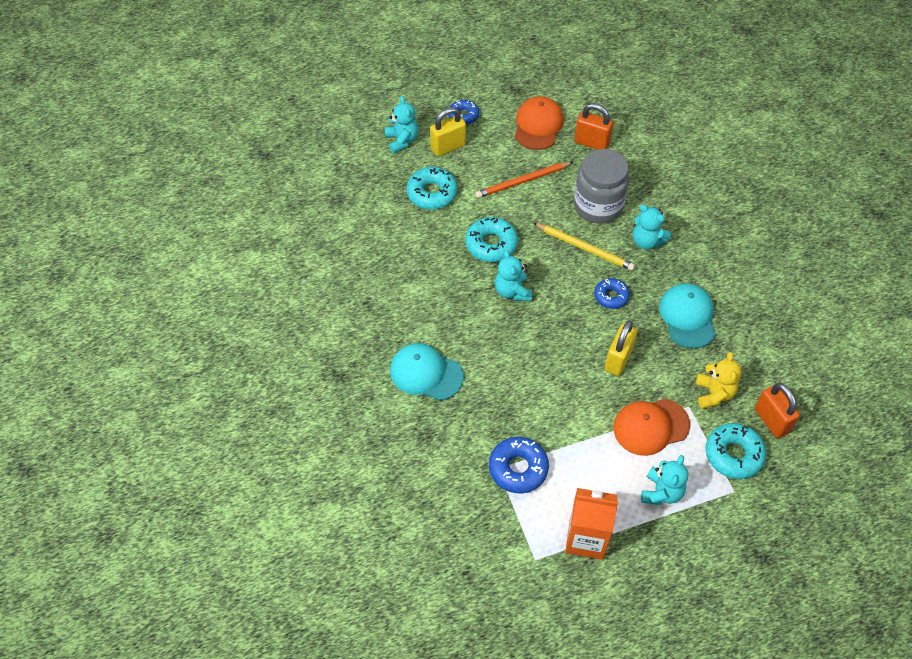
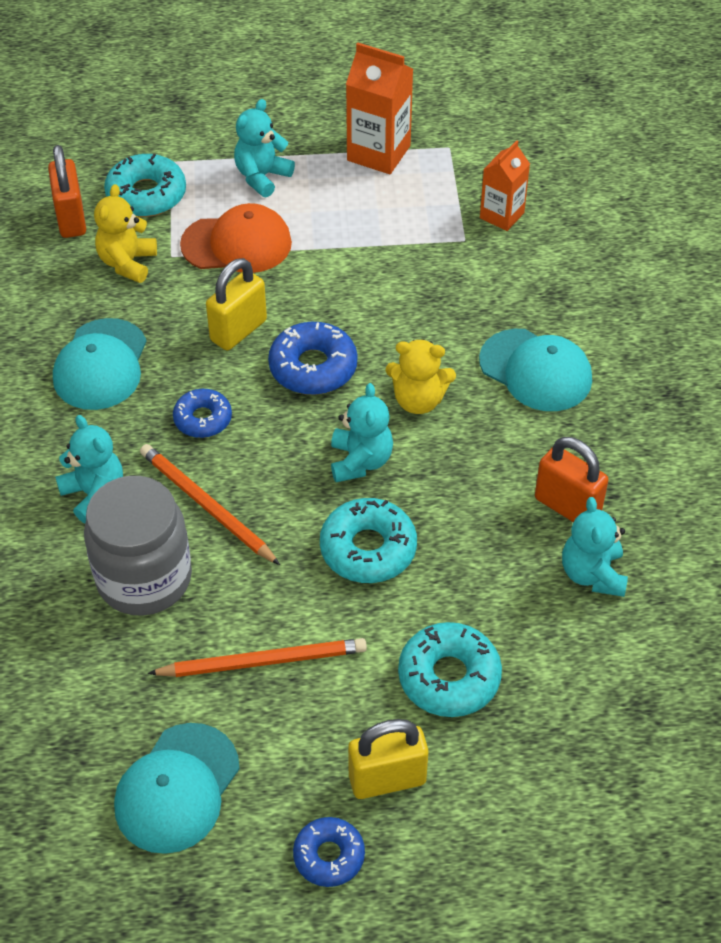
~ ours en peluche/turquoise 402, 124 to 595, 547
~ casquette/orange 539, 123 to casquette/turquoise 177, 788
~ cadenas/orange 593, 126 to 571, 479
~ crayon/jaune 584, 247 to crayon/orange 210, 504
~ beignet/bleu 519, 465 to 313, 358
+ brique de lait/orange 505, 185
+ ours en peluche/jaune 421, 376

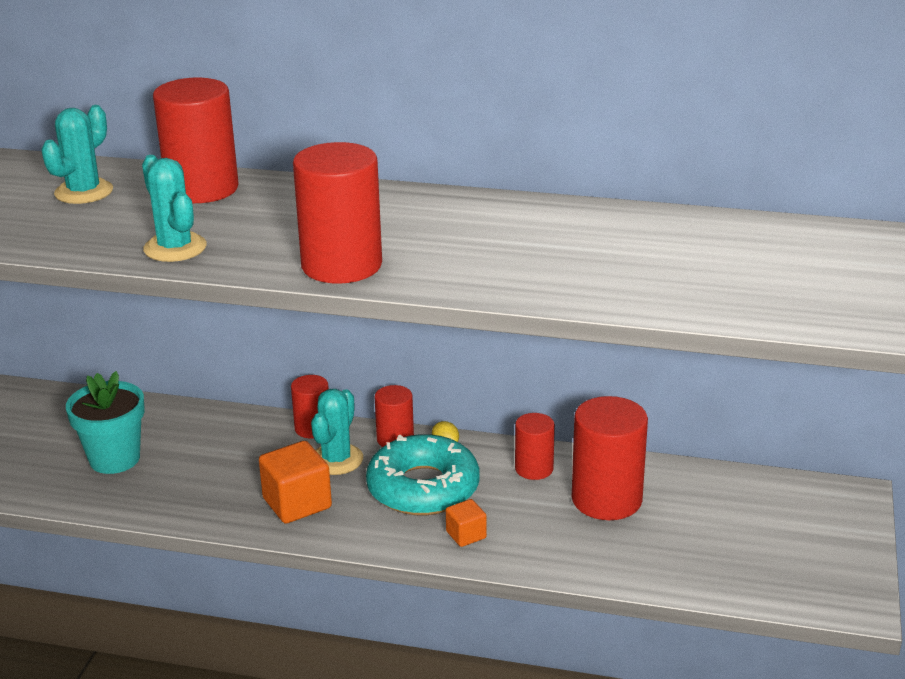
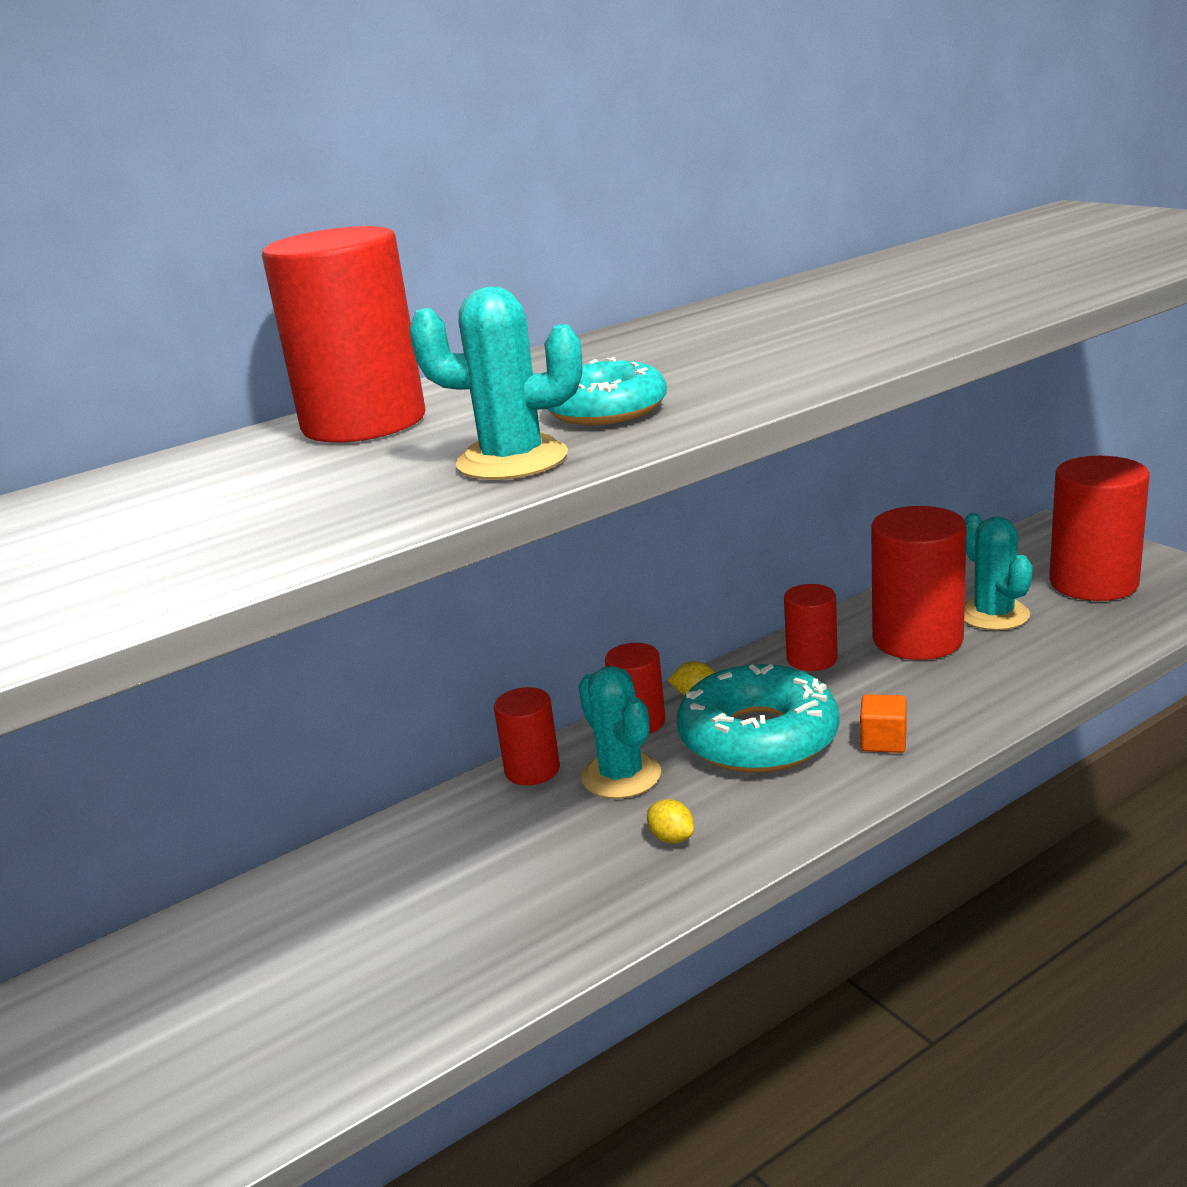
~ cactus/turquoise 77, 154 to 998, 571
~ cylindre/rouge 337, 213 to 1099, 528
- pot de fleurs/turquoise 105, 422
~ cube/orange 295, 482 to citron/jaune 670, 821
+ beignet/turquoise 607, 391

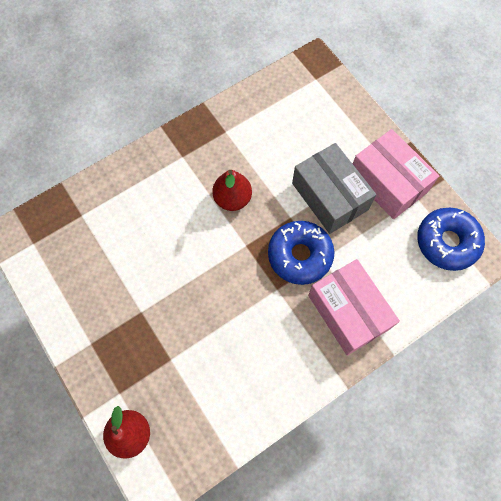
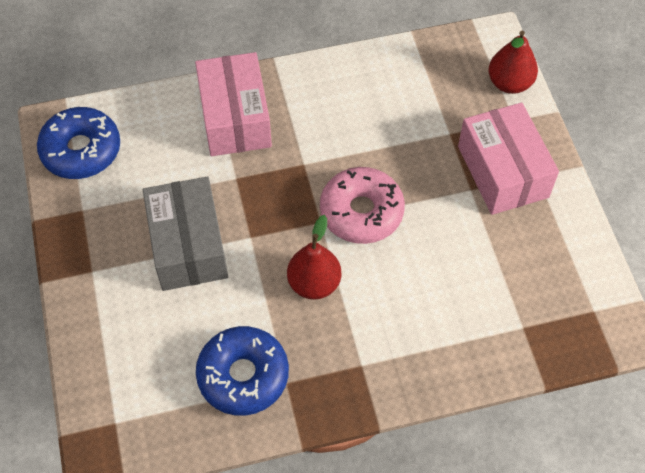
~ boîte/rose 396, 174 to 508, 159
~ beignet/bleu 301, 253 to 242, 371
+ beignet/rose 362, 205

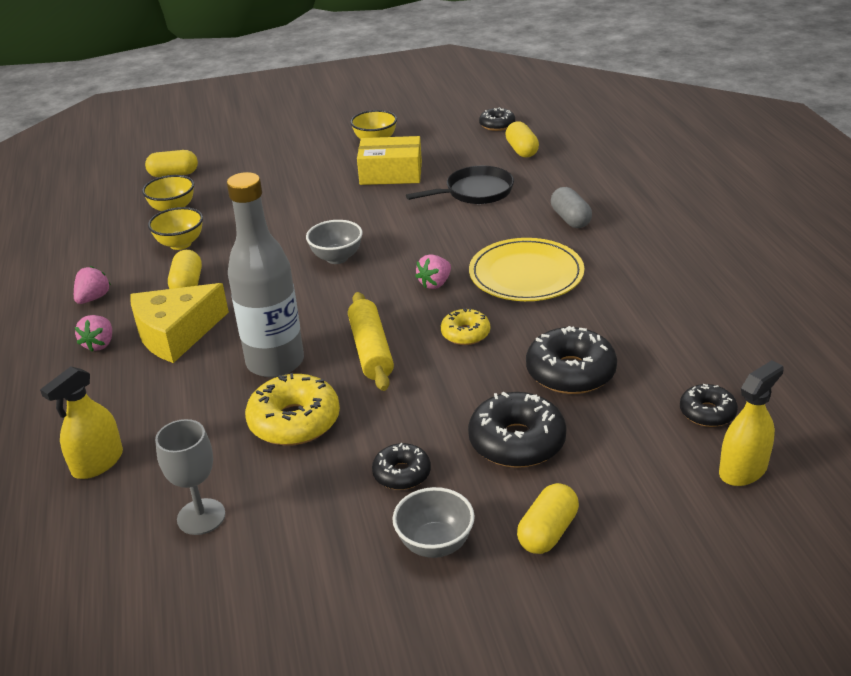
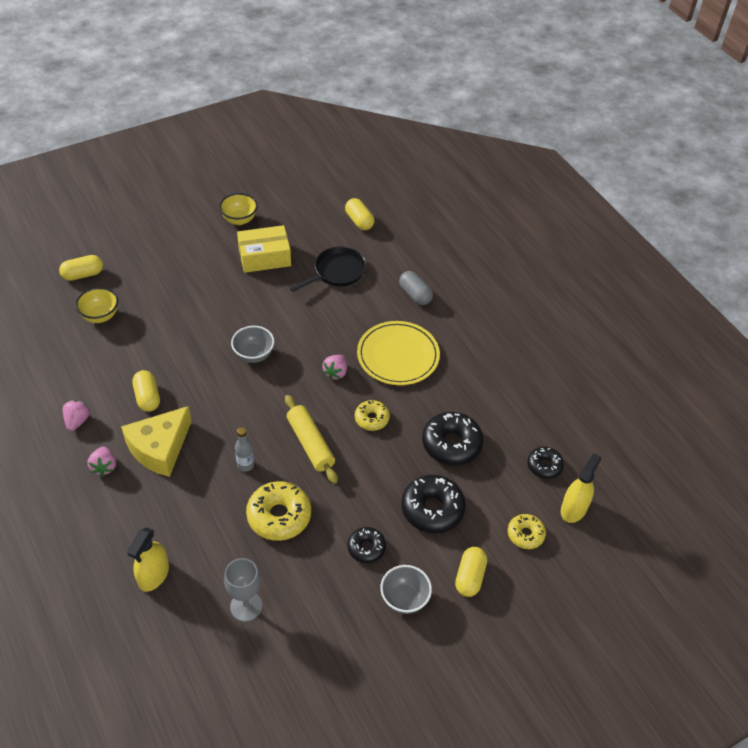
- beignet/noir 497, 119
~ bouteille/gris 265, 274 = 244, 449 x0.41
- bol/jaune 175, 228
+ beignet/jaune 527, 531

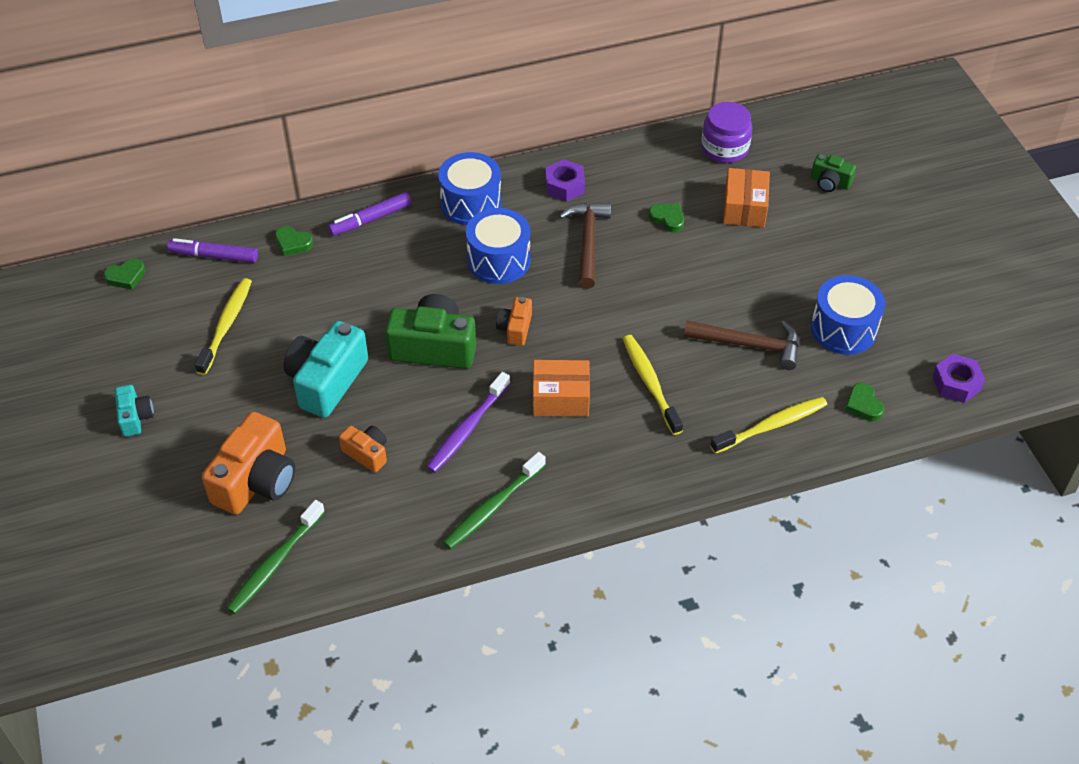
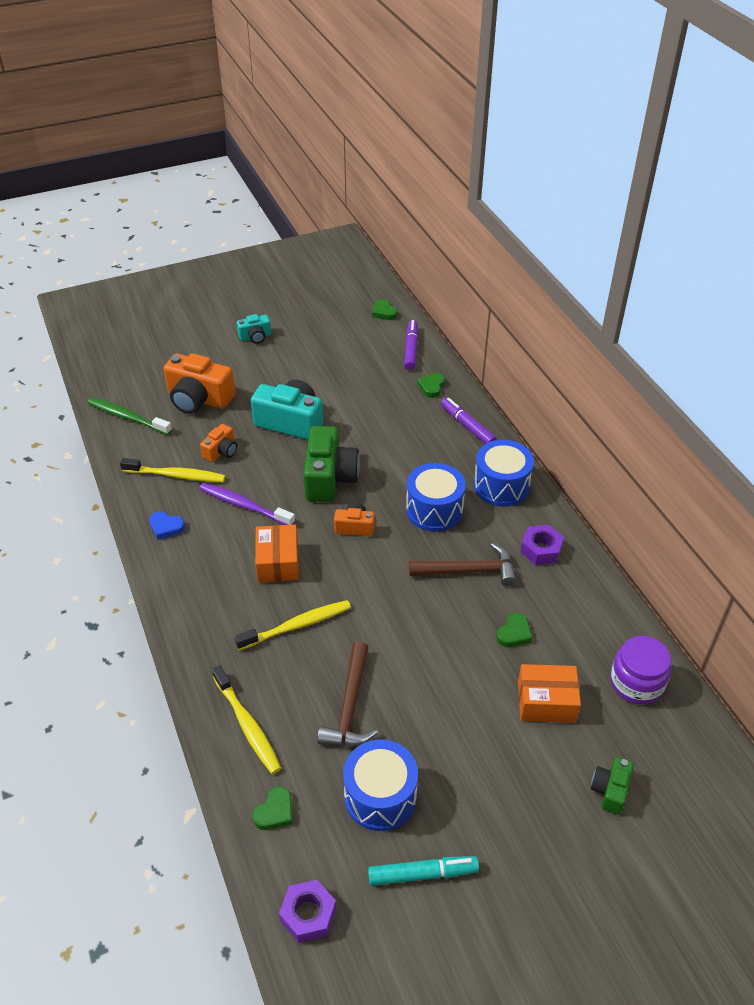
~ brosse à dents/jaune 223, 326 to 172, 470
~ cœur/vert 864, 402 = 272, 808 150 degrees clockwise
~ brosse à dents/vert 494, 501 to cœur/bleu 167, 525
+ feutre/turquoise 423, 871

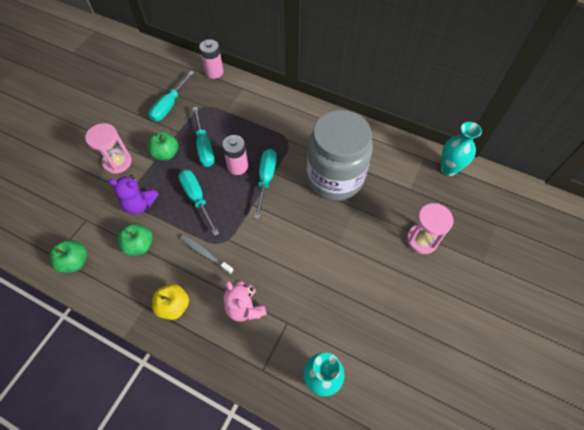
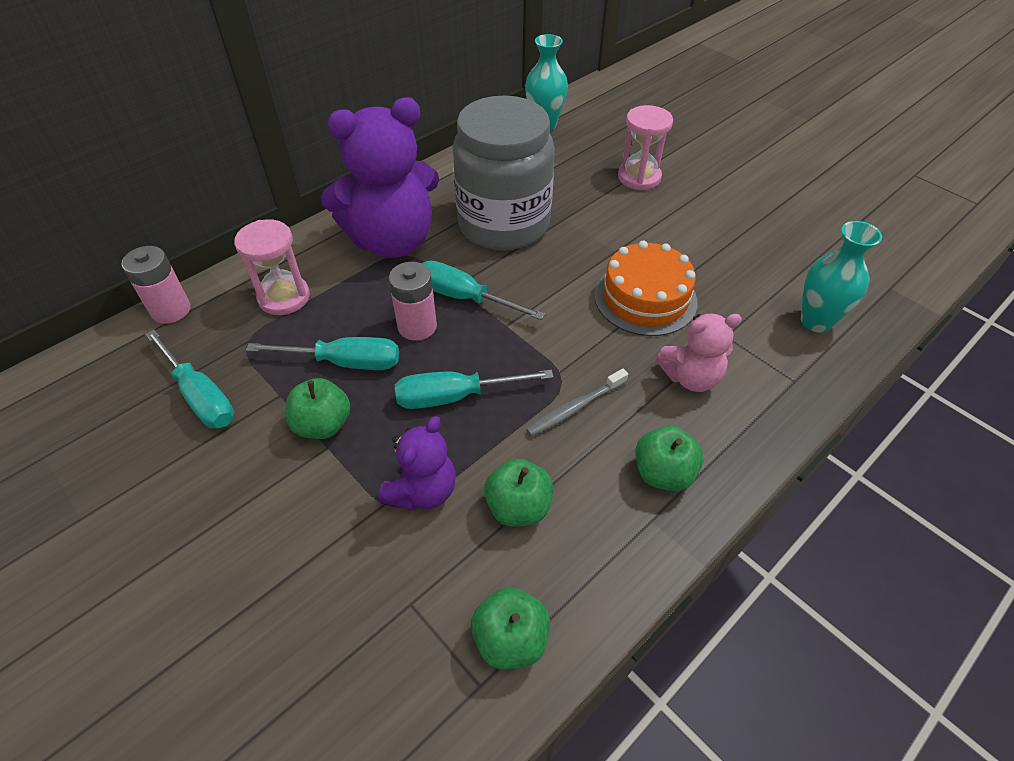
~ sablier/rose 108, 148 to 272, 267
~ pomme/jaune 170, 302 to pomme/vert 669, 458
+ ours en peluche/violet 380, 177
+ gâteau/orange 645, 288

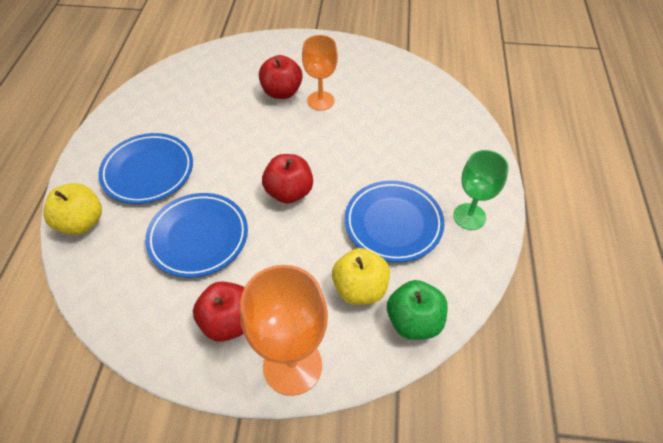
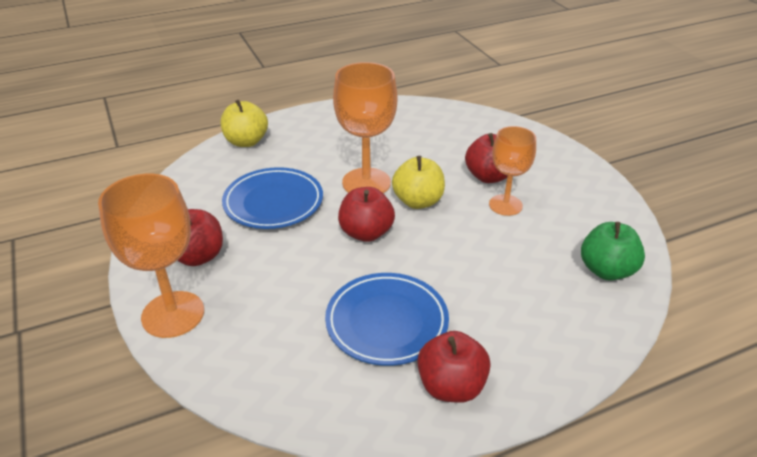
- assiette/bleu 145, 168
~ verre à pied/vert 481, 190 to pomme/rouge 454, 367
~ pomme/jaune 361, 276 to 418, 182
~ pomme/vert 417, 310 to 613, 251
+ verre à pied/orange 365, 127

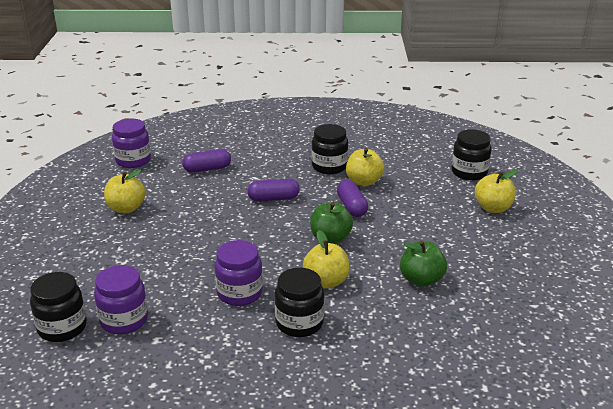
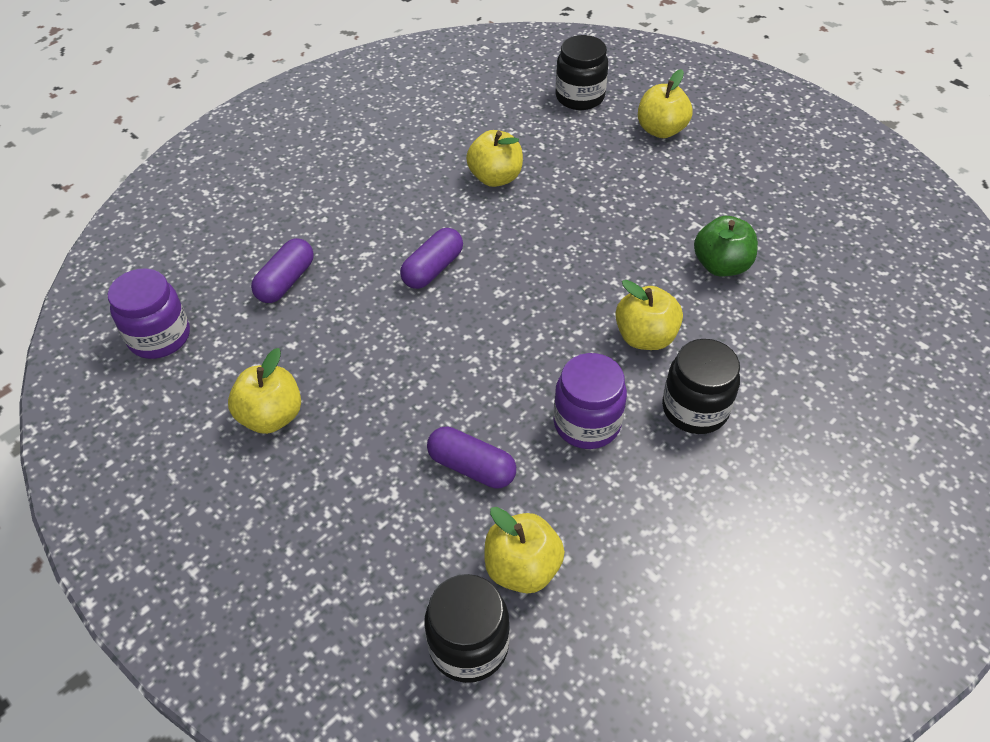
- bocal/noir 329, 149
~ gélule/violet 352, 198 to 471, 457
- pomme/vert 331, 223
~ bocal/violet 121, 299 to pomme/jaune 524, 550

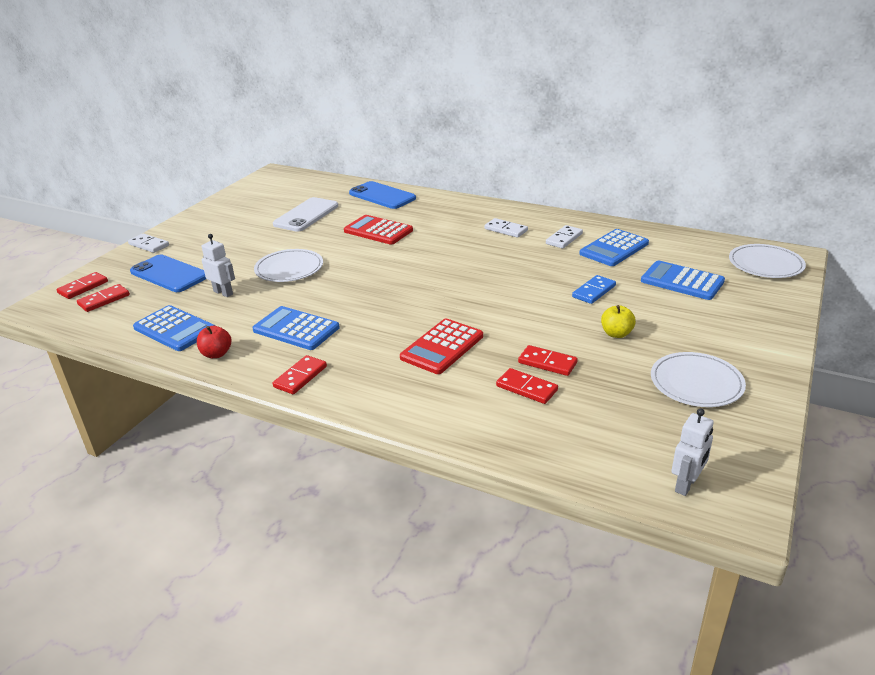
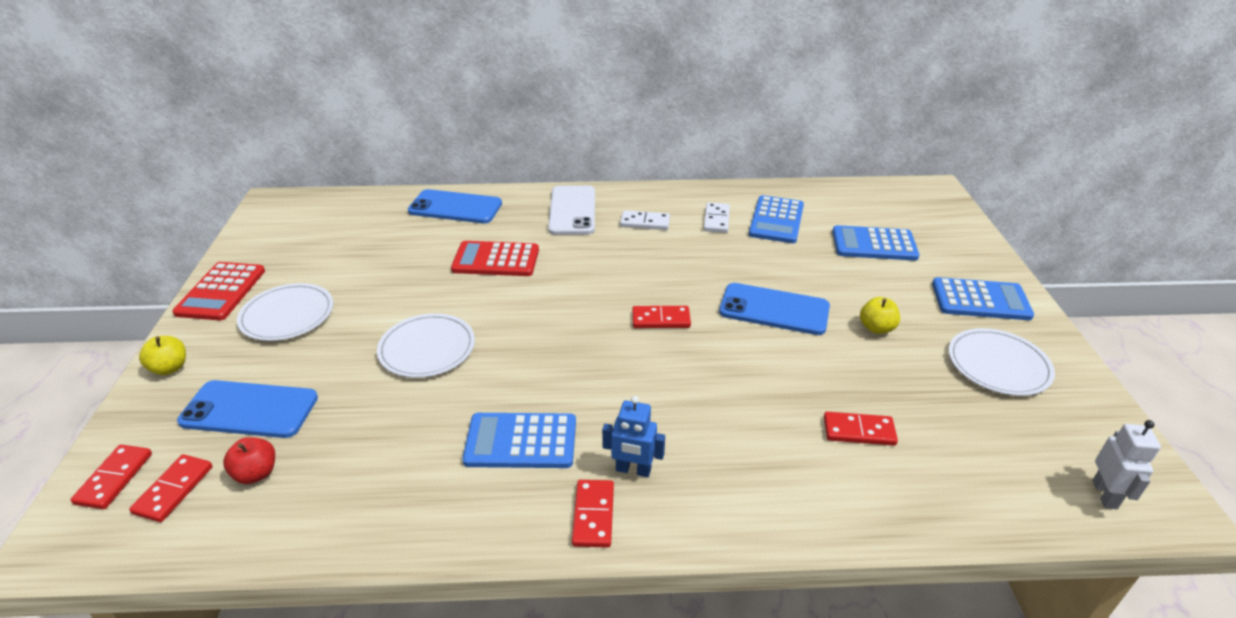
~ téléphone/blanc 305, 214 to 571, 210
~ domino/blanc 148, 243 to pomme/jaune 162, 355
- robot/blanc 218, 265
~ assiette/blanc 767, 261 to 285, 312
- domino/bleu 594, 289
~ calculatrice/bleu 174, 328 to 983, 298
~ calculatrice/rouge 441, 346 to 218, 291
~ pomme/rouge 214, 342 to 249, 460
~ domino/rouge 548, 360 to 661, 317
+ téléphone/bleu 774, 309
+ robot/bleu 633, 436

